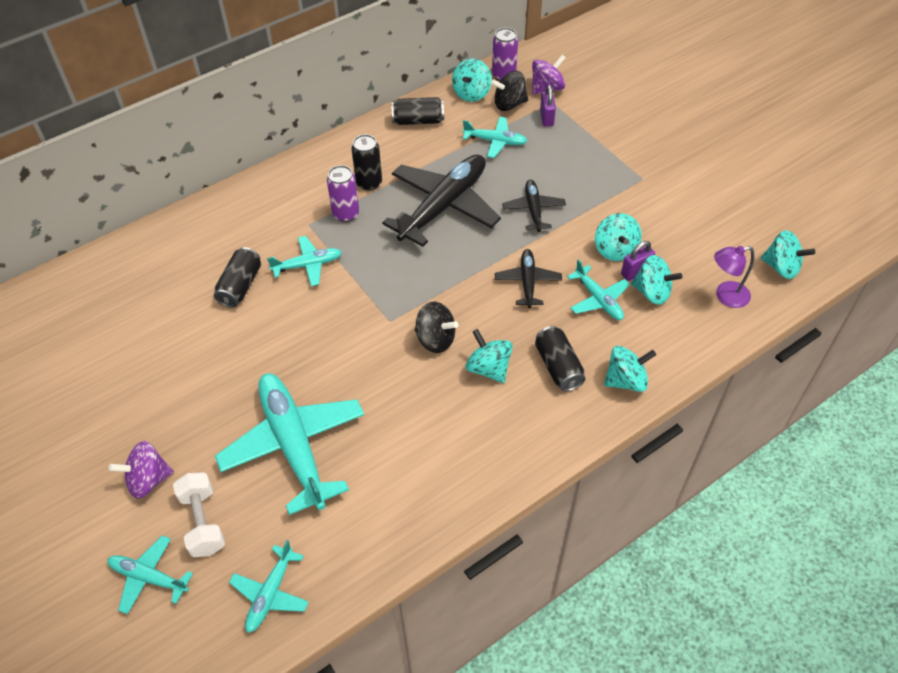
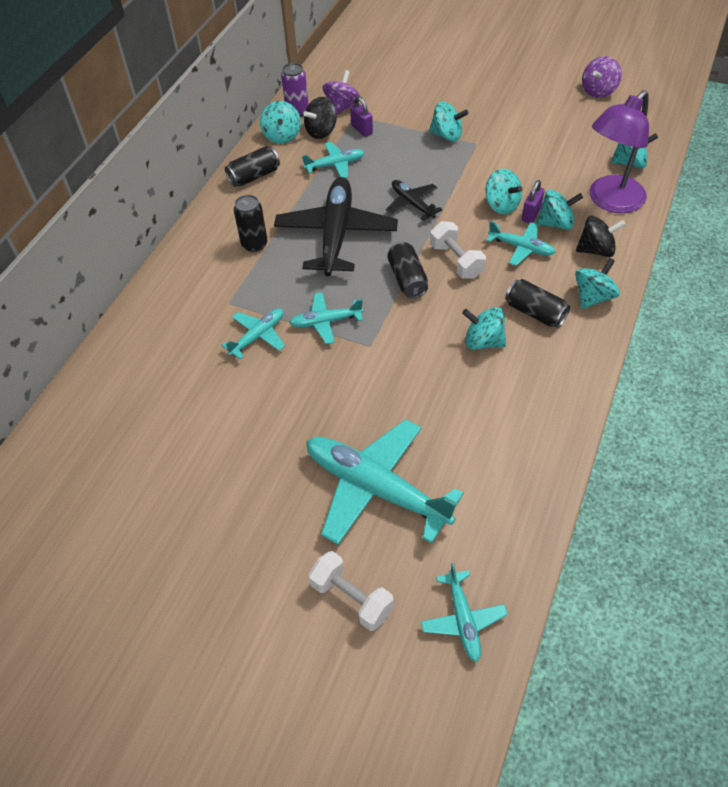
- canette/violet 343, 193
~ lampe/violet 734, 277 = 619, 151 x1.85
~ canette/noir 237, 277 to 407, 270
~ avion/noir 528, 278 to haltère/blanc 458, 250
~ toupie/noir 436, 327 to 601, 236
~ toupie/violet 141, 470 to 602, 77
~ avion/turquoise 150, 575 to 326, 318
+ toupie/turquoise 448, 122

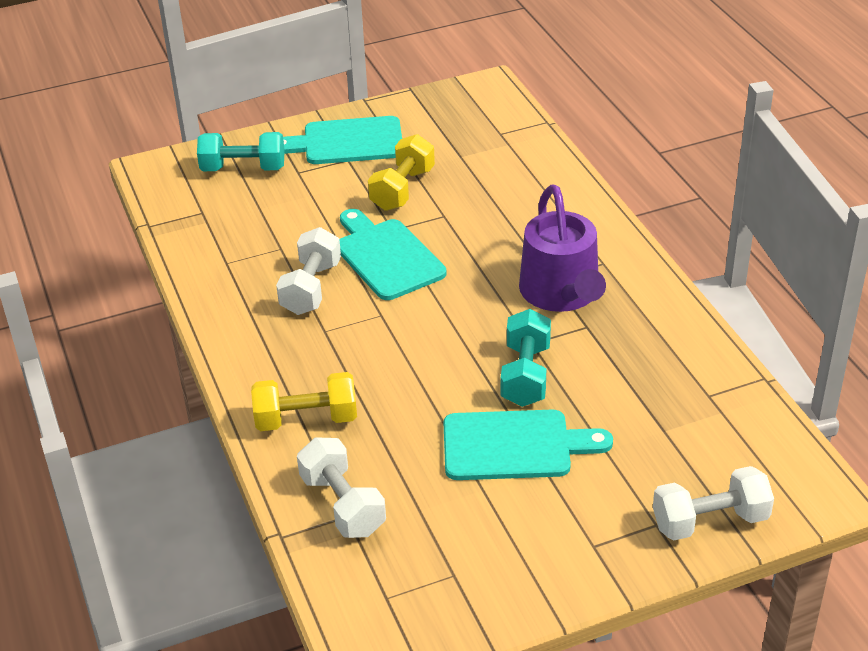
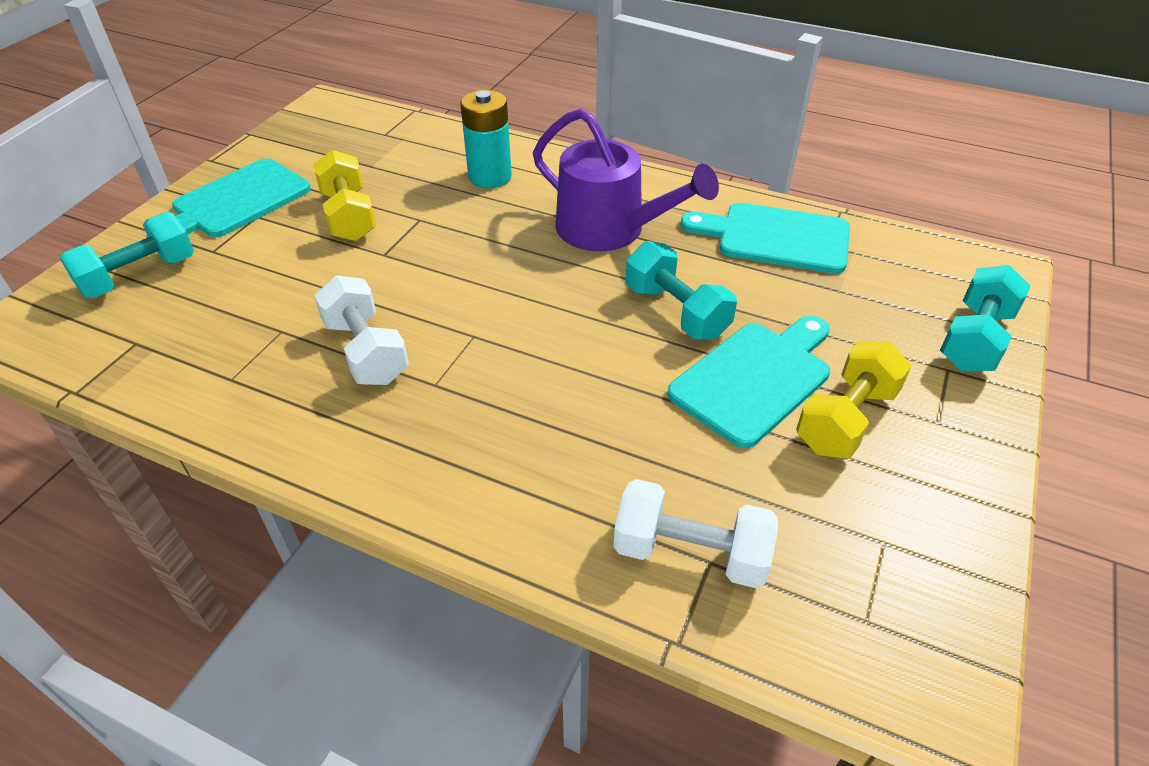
~ planche à découper/turquoise 392, 254 to 765, 238
~ haltère/jaune 304, 401 to 853, 399
~ haltère/blanc 713, 503 to haltère/turquoise 985, 318
+ pile/turquoise 486, 139

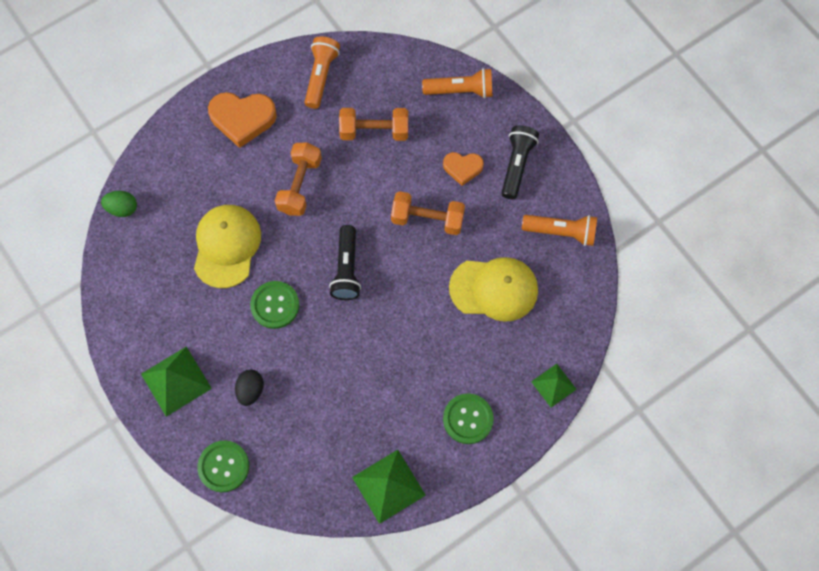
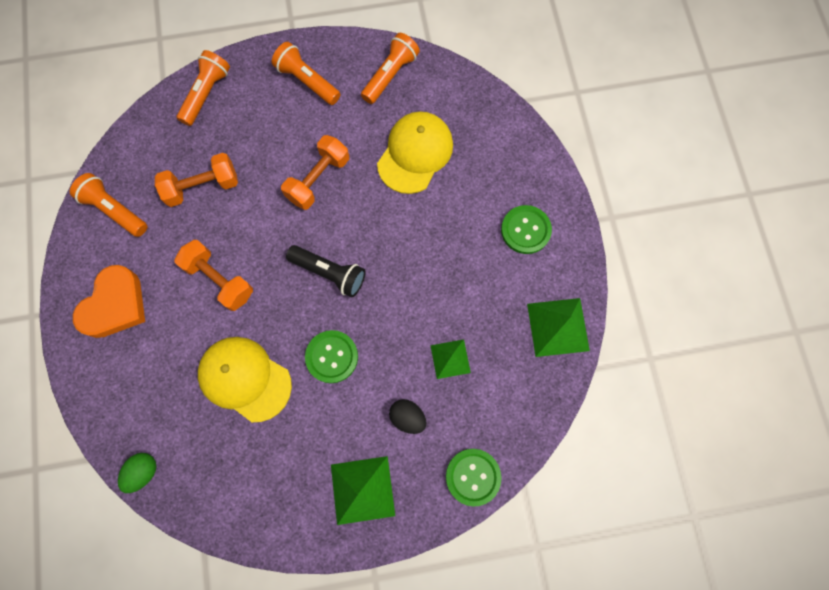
~ haltère/orange 373, 124 = 196, 180 45 degrees clockwise
~ lampe de poche/noir 520, 162 to lampe de poche/orange 306, 73
- cœur/orange 463, 169
~ pyramide/vert 554, 385 to 450, 359

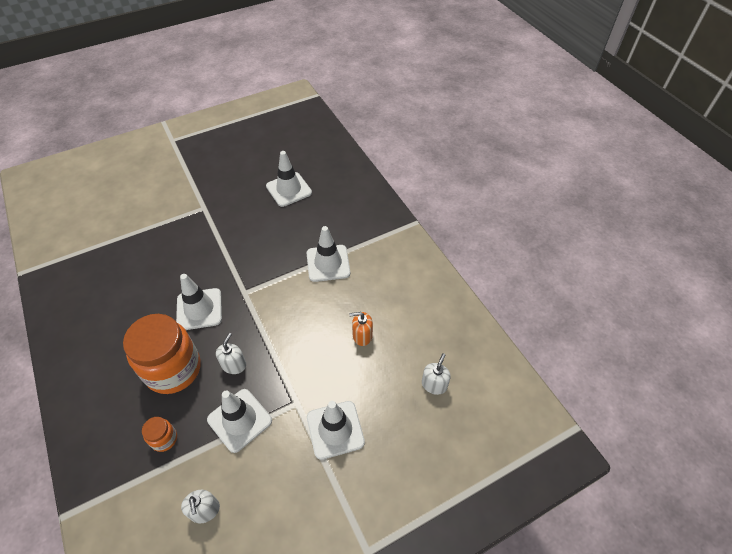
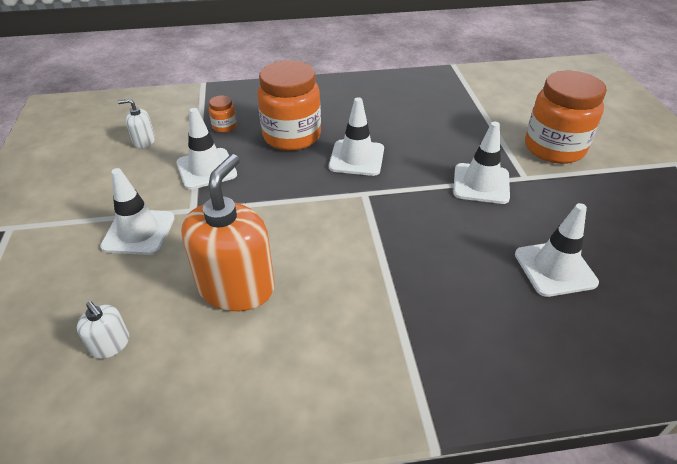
~ cône de chantier/blanc 328, 254 to 481, 163
~ distributeur de savon/orange 361, 329 = 228, 232 x2.20
- distributeur de savon/blanc 231, 353
+ bocal/orange 566, 117

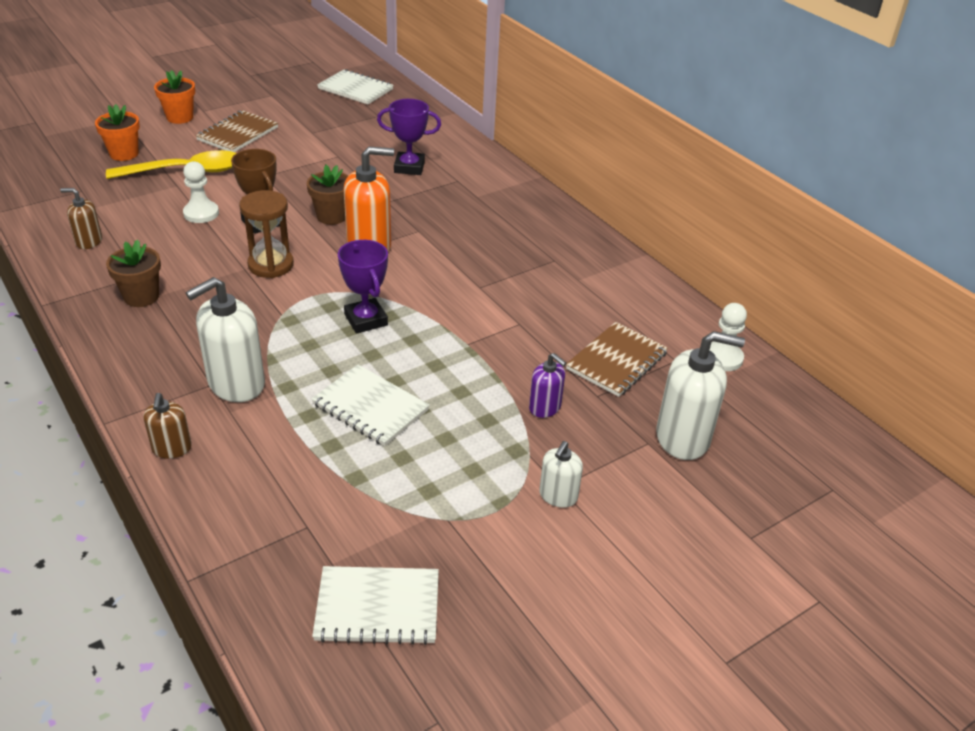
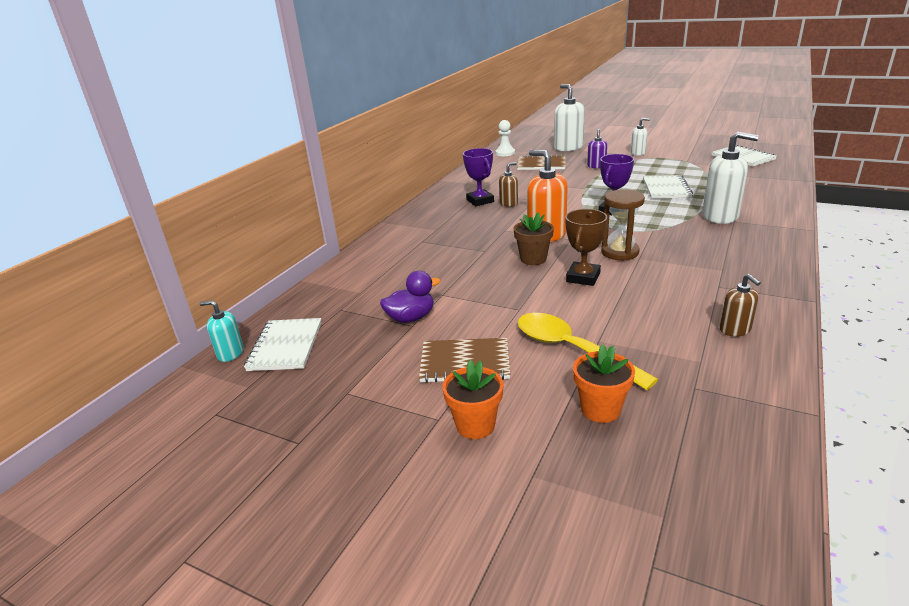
~ trophée/violet 409, 137 to 478, 177
- pion/blanc 201, 192
- pot de fleurs/marron 133, 273
~ distributeur de savon/marron 168, 426 to 508, 184
+ canard/violet 410, 297
+ distributeur de savon/turquoise 221, 331

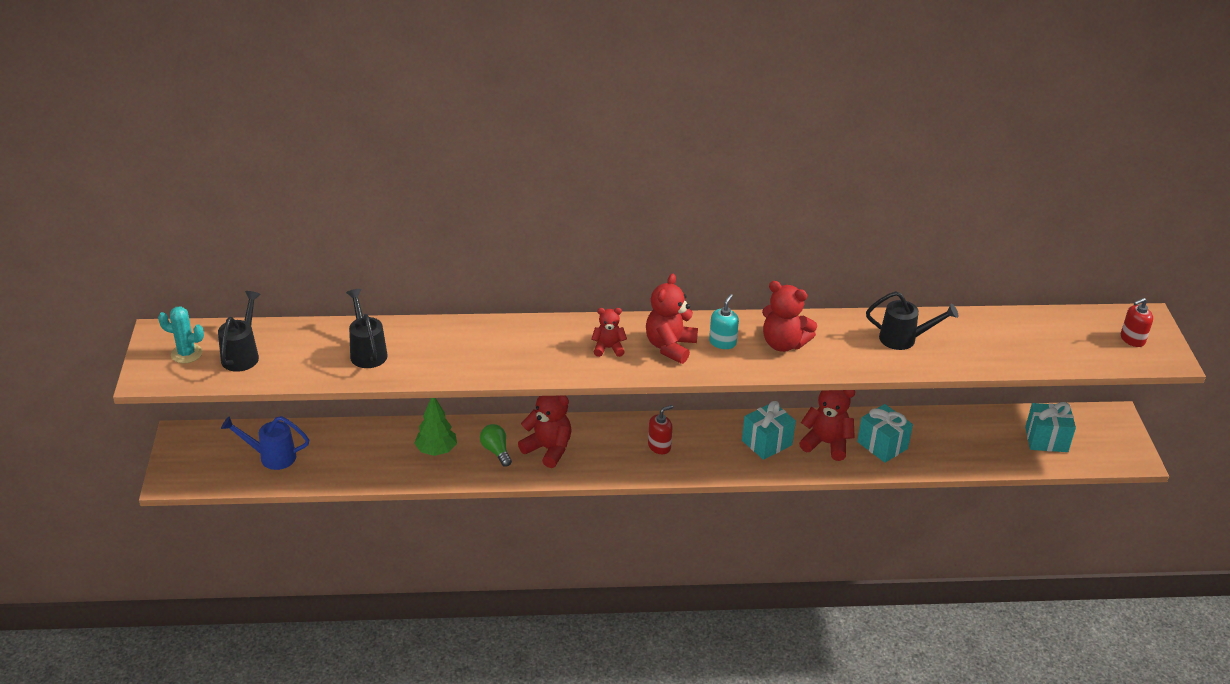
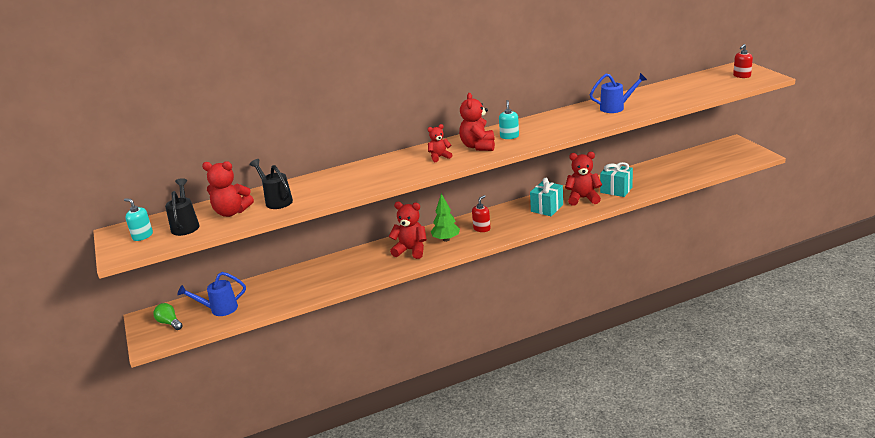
~ ours en peluche/rouge 789, 316 to 228, 189
~ arrosoir/noir 912, 320 to arrosoir/bleu 618, 93
~ cactus/turquoise 181, 334 to distributeur de savon/turquoise 138, 219
~ arbre/vert 435, 427 to 445, 218
- cadeau/turquoise 1050, 427
~ ampoule/vert 496, 445 to 168, 316

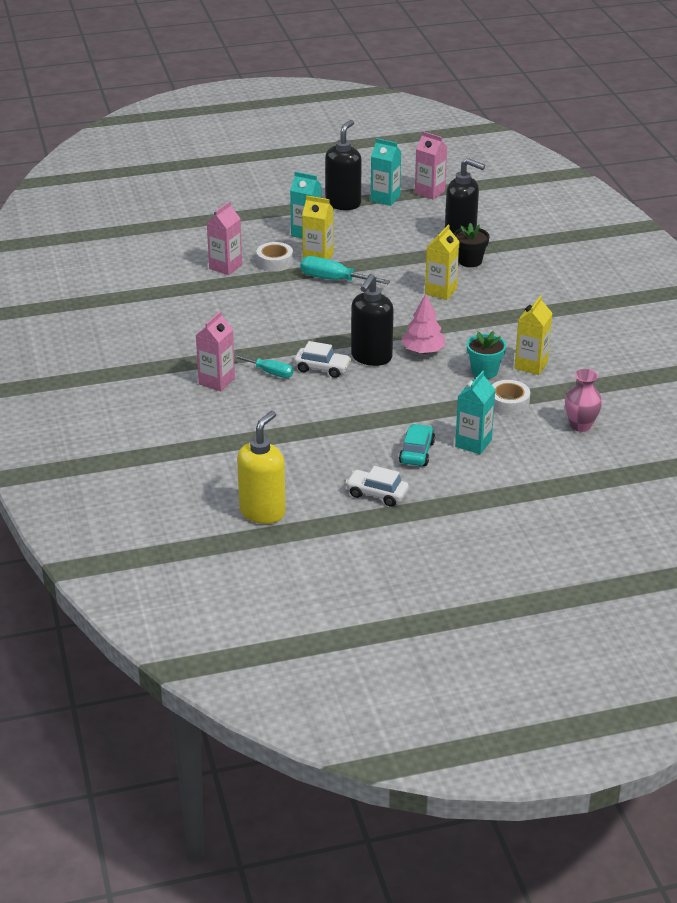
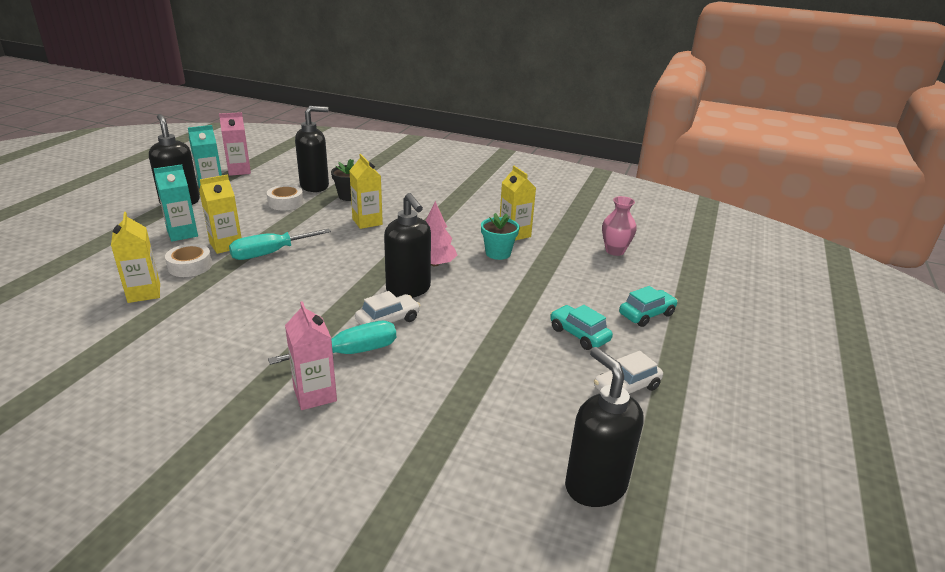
~ brique de lait/rose 224, 238 to brique de lait/jaune 135, 257
~ tournevis/turquoise 264, 366 = 332, 343 x1.51
- brique de lait/turquoise 475, 412
~ ruban adhésif/blanc 511, 397 to 285, 198
~ distributeur de savon/jaune 261, 467 to distributeur de savon/noir 604, 427
+ voiture/turquoise 648, 306

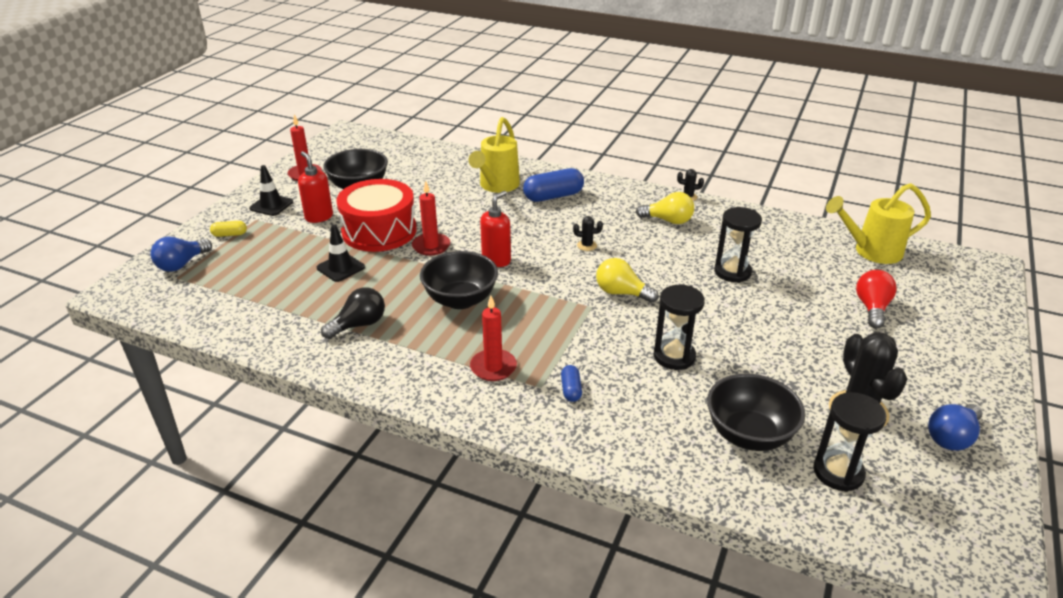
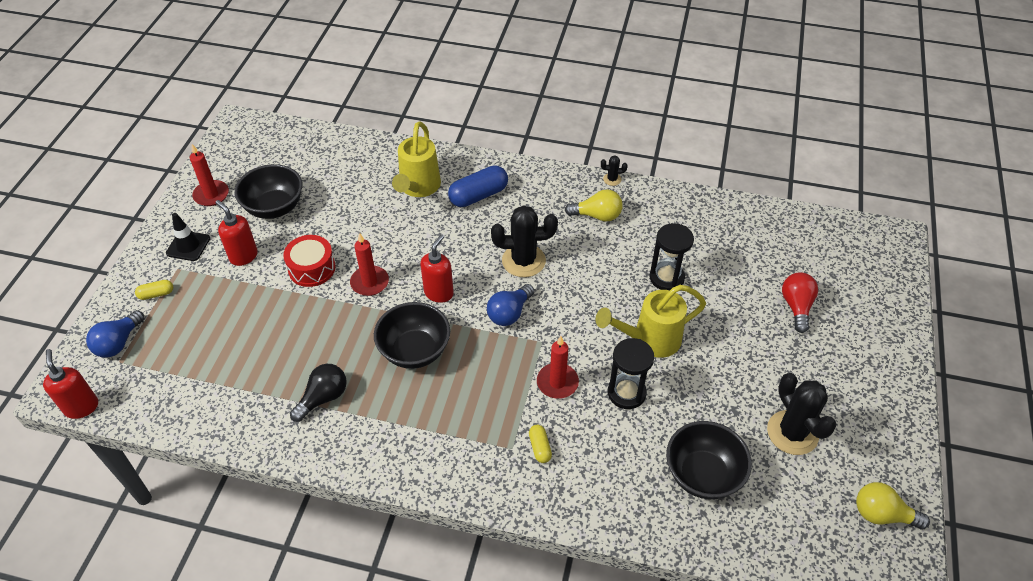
~ tambour/rouge 376, 215 = 309, 261 x0.62
~ arrosoir/jaune 878, 223 to 650, 321
~ cactus/noir 588, 233 = 524, 241 x2.23
- cône de chantier/noir 341, 253
~ ampoule/jaune 627, 280 to 893, 506
~ bougie/rouge 493, 338 to 558, 367
~ gélule/bleu 571, 383 to gélule/jaune 540, 444
- sablier/noir 849, 442
~ ampoule/bleu 955, 427 to 510, 305
+ distributeur de savon/rouge 70, 384

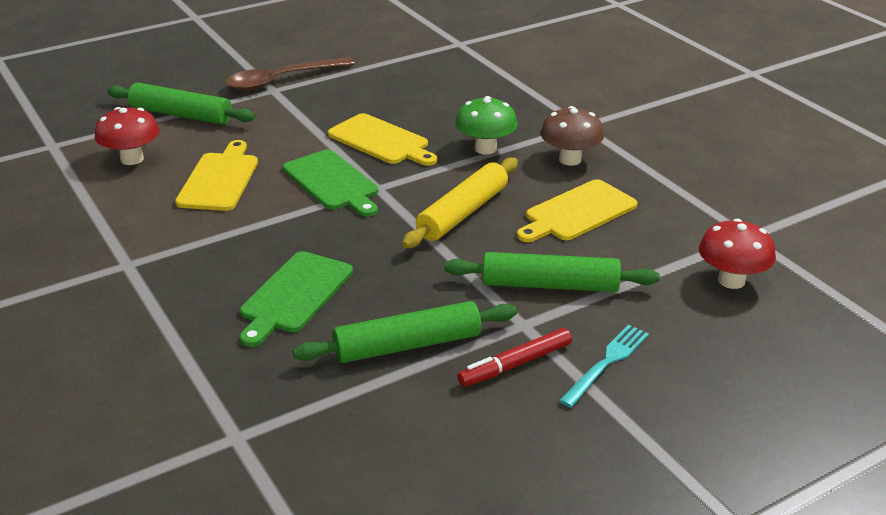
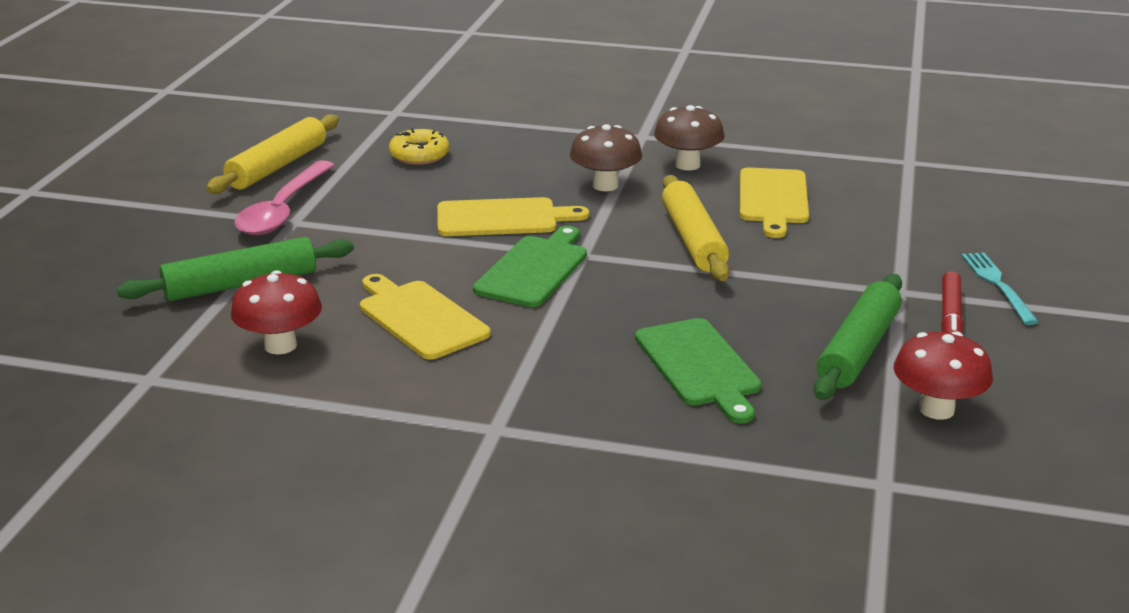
~ cuillère/marron 290, 74 to cuillère/rose 284, 197
~ champignon/vert 486, 125 to champignon/marron 606, 157
~ planche à découper/vert 330, 183 = 530, 266 75 degrees counterclockwise
~ champignon/rouge 737, 254 to 943, 375
- rouleau à pâtisserie/vert 552, 272
+ rouleau à pâtisserie/jaune 272, 154
+ beignet/jaune 419, 146

